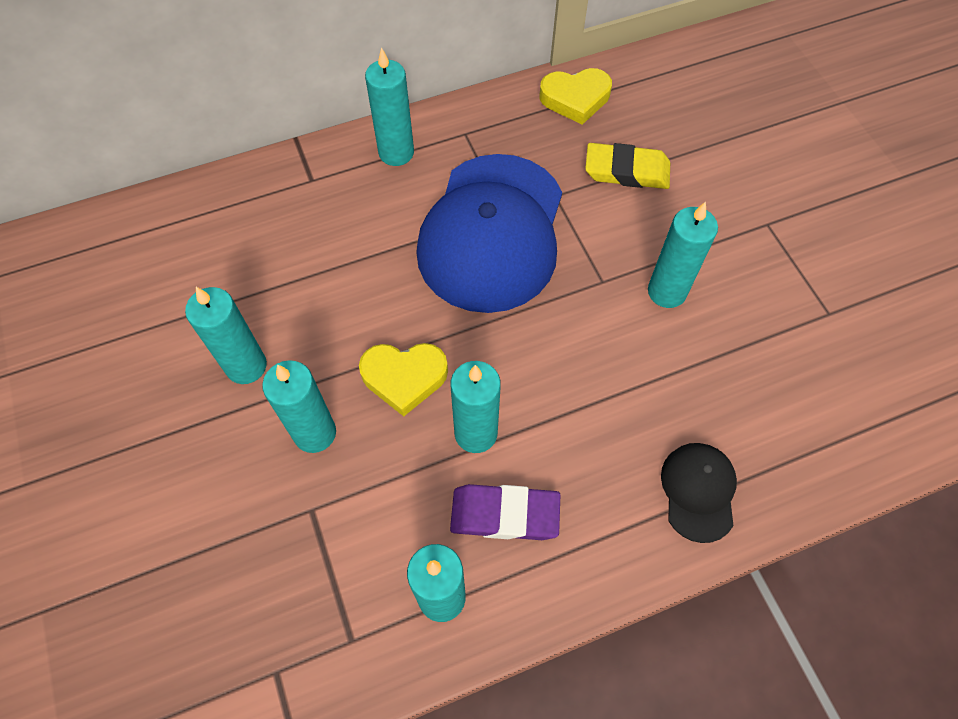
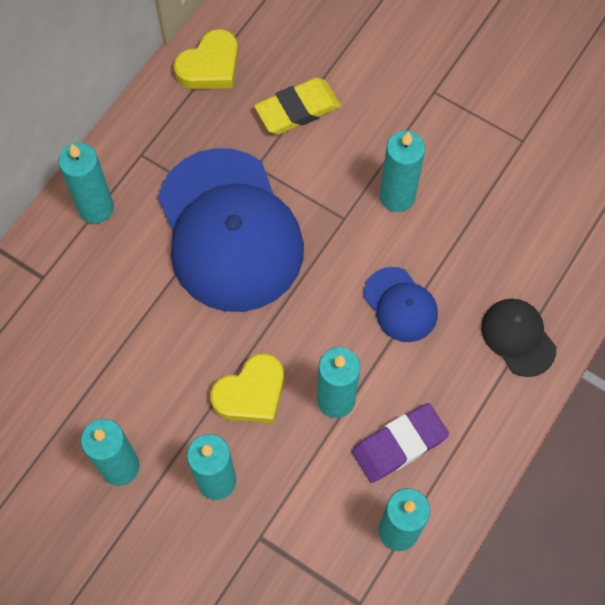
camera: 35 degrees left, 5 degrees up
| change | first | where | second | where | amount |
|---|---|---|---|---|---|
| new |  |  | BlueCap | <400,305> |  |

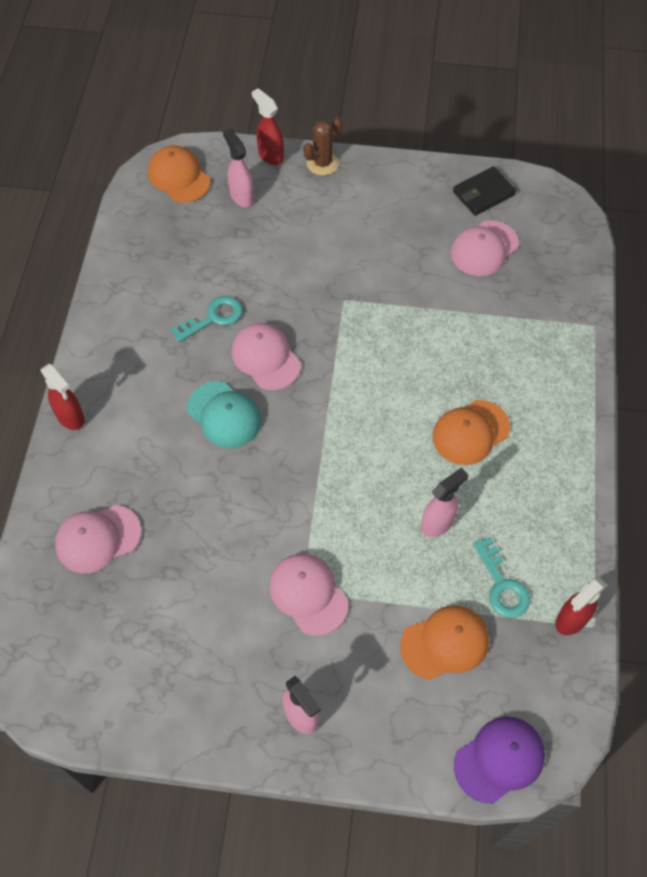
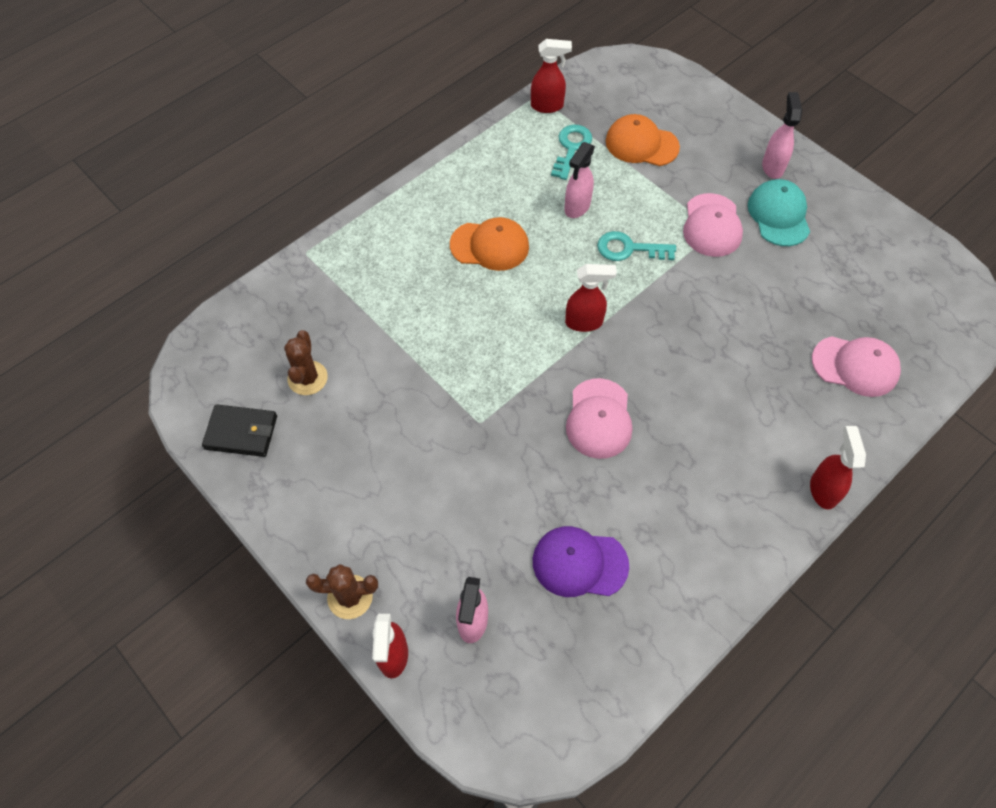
camera: 140 degrees left, 0 degrees up
| change | first | where | second | where | amount |
|---|---|---|---|---|---|
| swapped | PinkCap | <484,248> | BrownCactus | <307,378> |  |
| shifted | PurpleCap | <499,759> |  | <579,563> |  |
| rotated | PinkSprayBottle | <438,523> |  | <577,207> | 60 degrees counterclockwise |
| new |  |  | RedSprayBottle | <584,322> |  |
| shifted | TurquoiseKey | <213,318> |  | <629,249> |  |
| shifted | TurquoiseCap | <224,415> |  | <779,215> |  |
| gone | OrangeCap | <179,177> |  |  |  |

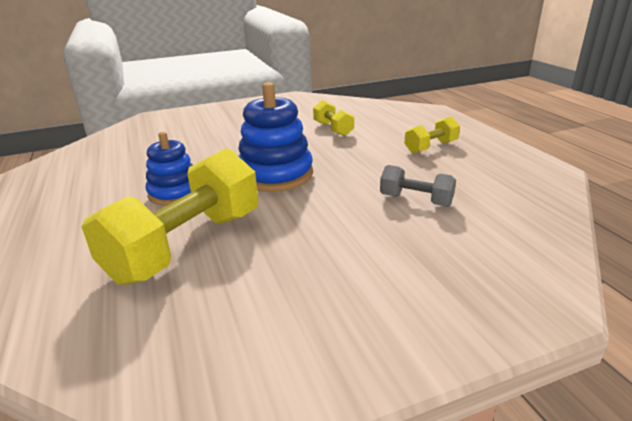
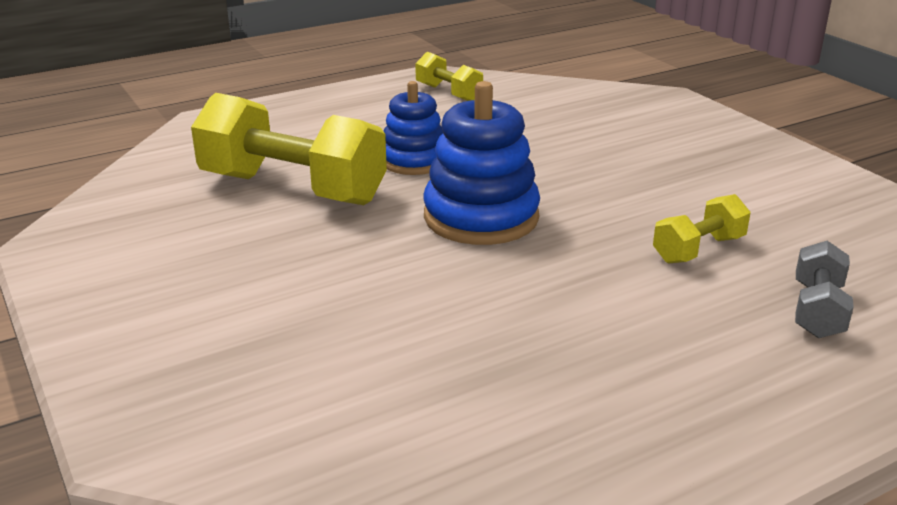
camera: 80 degrees right, 0 degrees up
| change | first | where | second | where | amount |
|---|---|---|---|---|---|
| shifted | YellowDumbbell | <431,147> |  | <448,93> |  |
| shifted | GreyDumbbell | <416,200> |  | <817,310> |  |

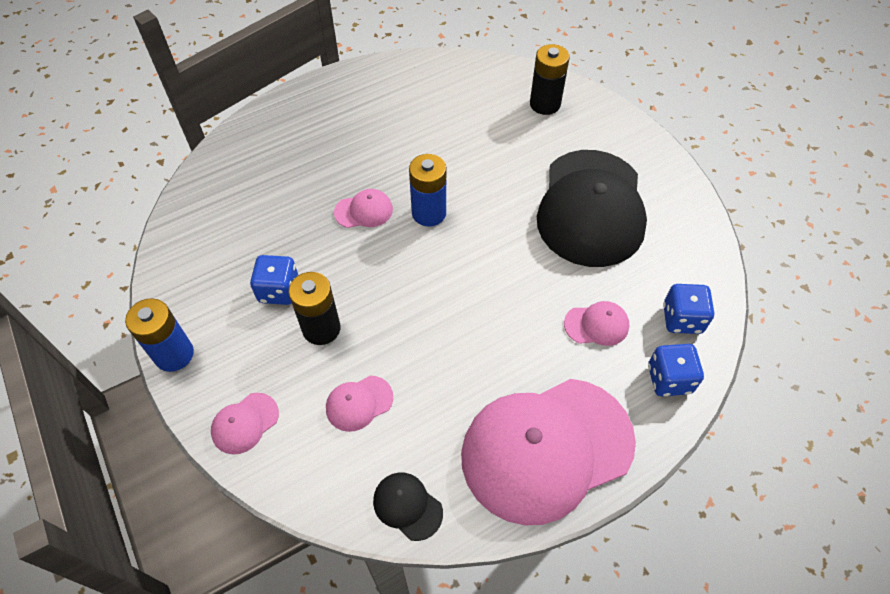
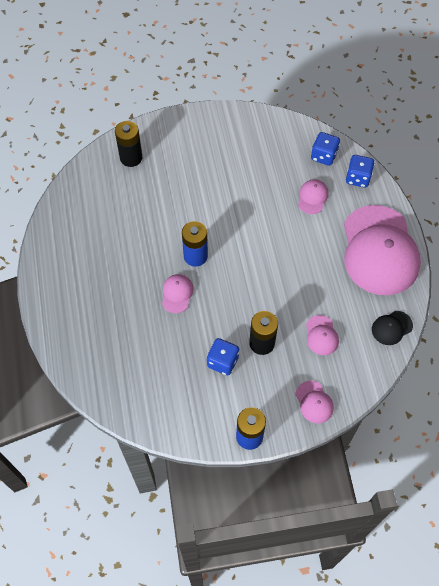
camera: 70 degrees left, 5 degrees up
| change | first | where | second | where | amount |
|---|---|---|---|---|---|
| gone | BlackCap | <591,208> |  |  |  |

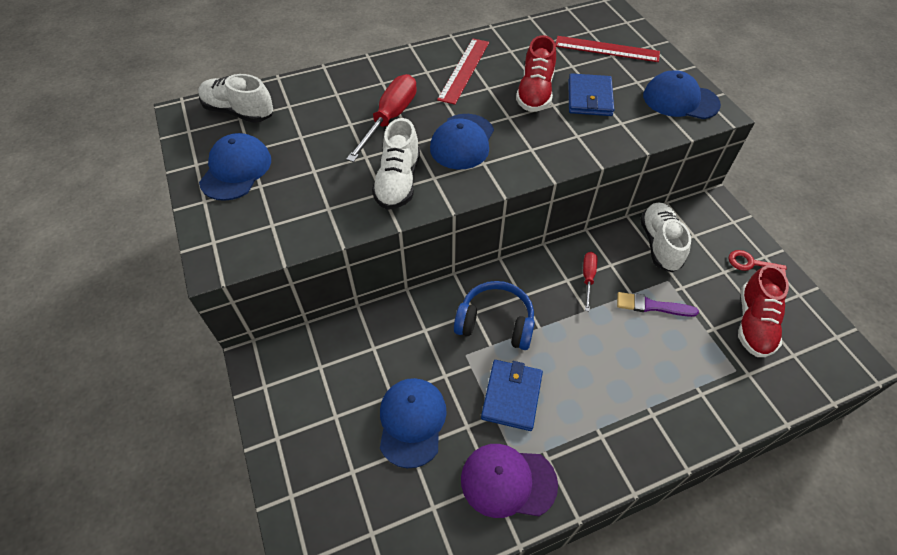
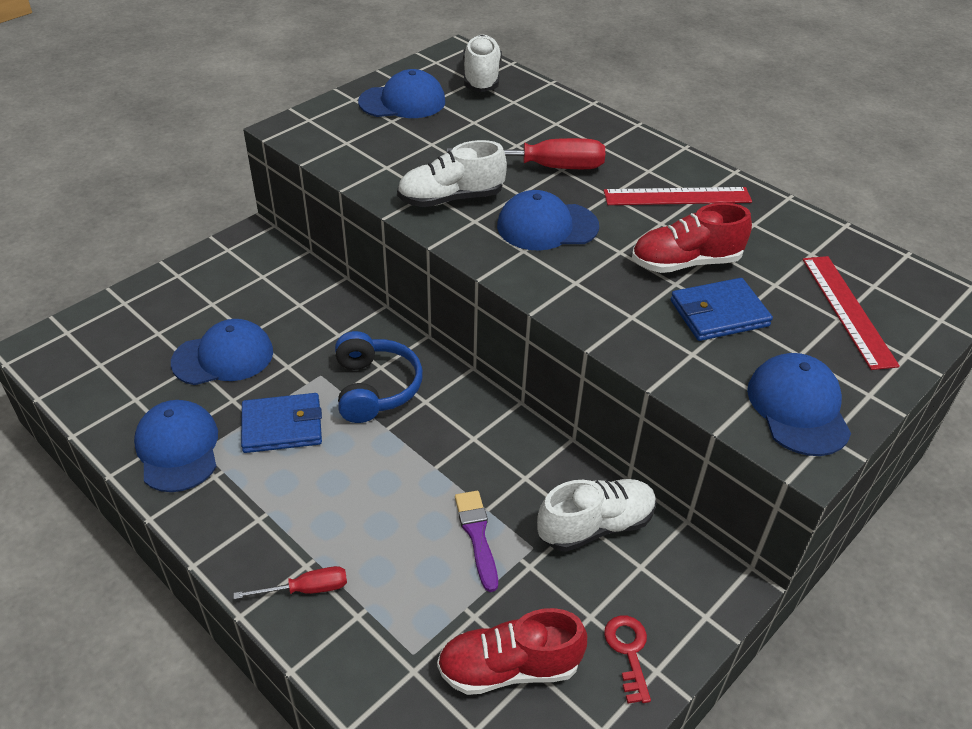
camera: 65 degrees right, 10 degrees down
| change | first | where | second | where | amount |
|---|---|---|---|---|---|
| repainted | PurpleCap | <508,481> | BlueCap | <178,448> |  |
| shifted | RedScrewdriver | <588,278> |  | <306,589> |  |

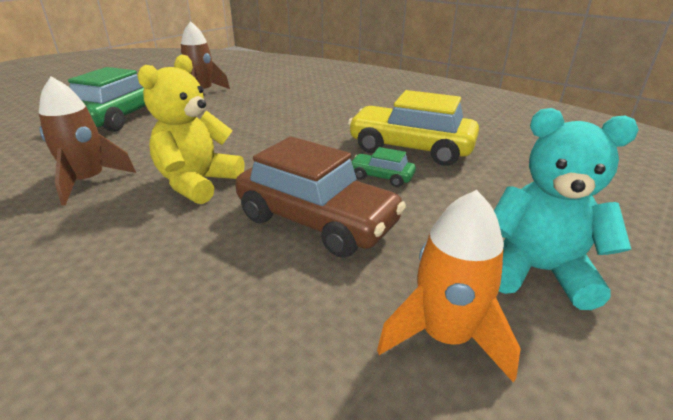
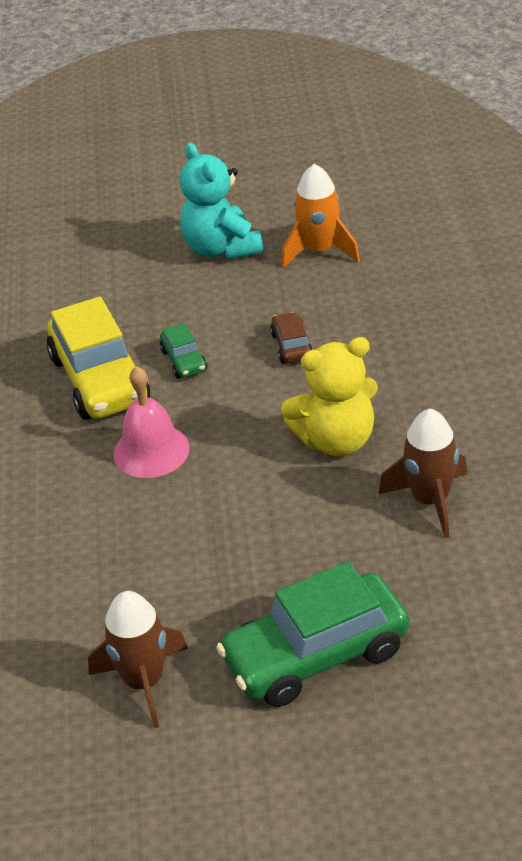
camera: 130 degrees left, 10 degrees up
| change | first | where | second | where | amount |
|---|---|---|---|---|---|
| new |  |  | PinkBell | <151,450> |  |
| scaled | BrownCar | <317,221> |  | <292,346> | x0.46 |

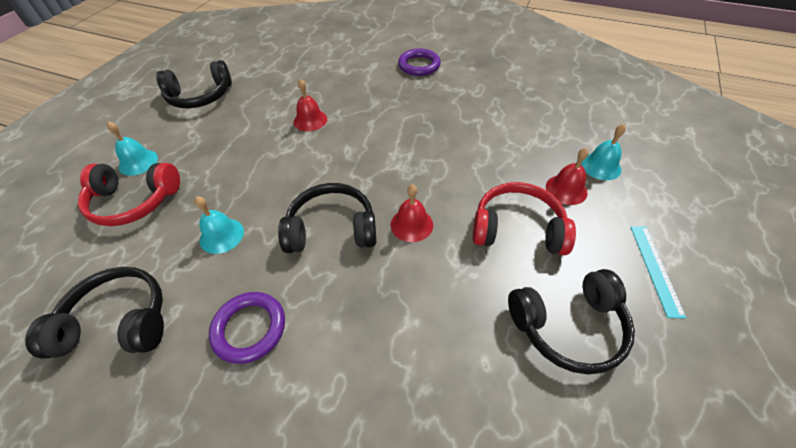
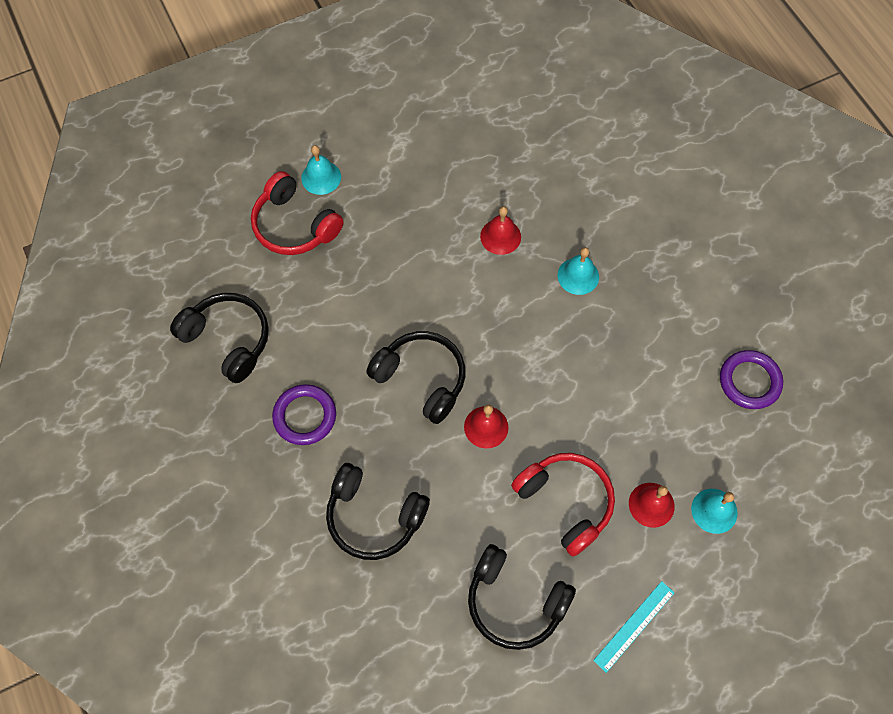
camera: 40 degrees right, 15 degrees up
| change | first | where | second | where | amount |
|---|---|---|---|---|---|
| shifted | BlackHeadphones | <200,96> |  | <374,517> |  |
| shifted | TurquoiseBell | <221,235> |  | <578,276> |  |
| shifted | PurpleRing | <419,65> |  | <749,381> |  |

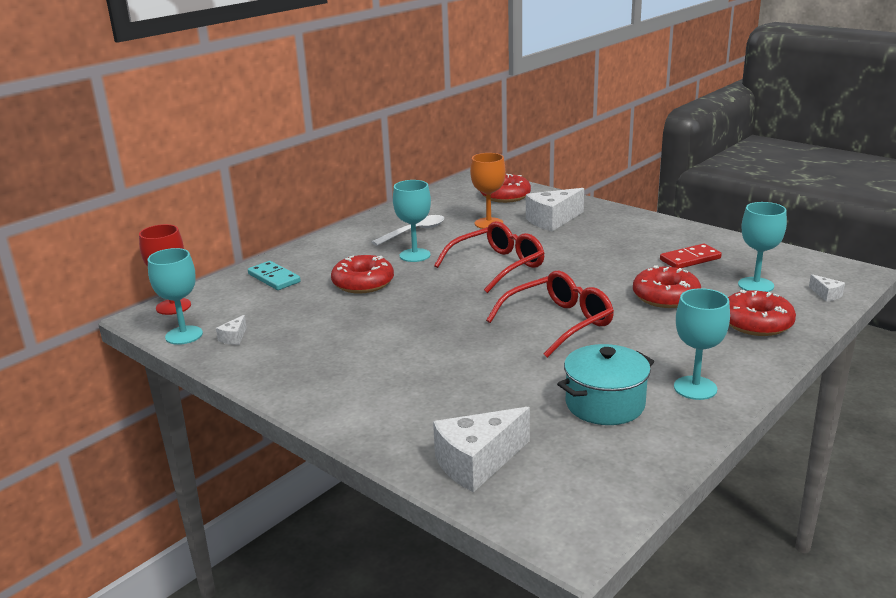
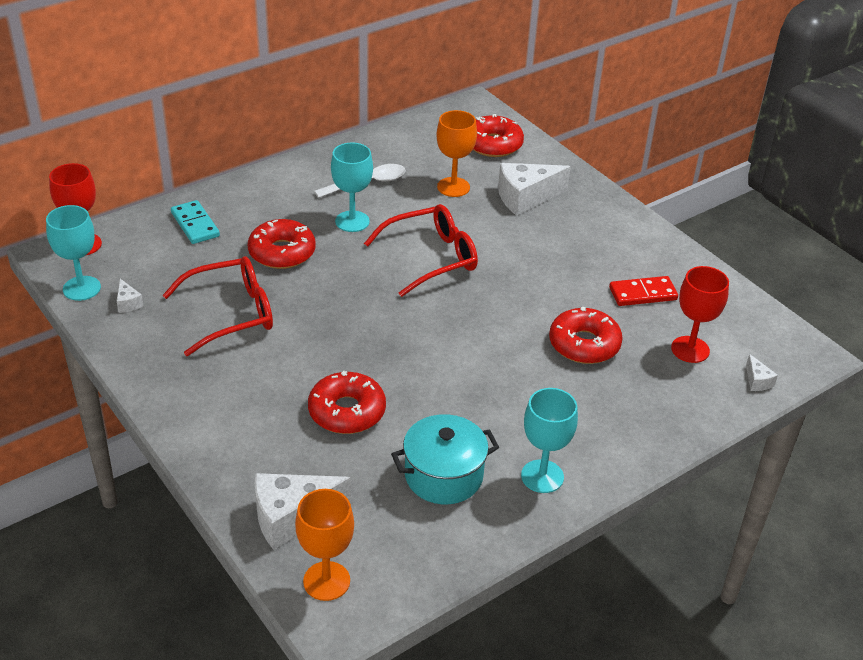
camera: 10 degrees right, 15 degrees up
| change | first | where | second | where | amount |
|---|---|---|---|---|---|
| rotated | WhiteCheese | <234,338> |  | <128,303> | 60 degrees counterclockwise |
| shifted | RedGlasses | <558,323> |  | <231,313> |  |
| new |  |  | OrangeGoblet | <326,581> |  |
| shifted | RedDonut | <756,323> |  | <347,411> |  |
| repainted | TurquoiseGoblet | <755,285> | RedGoblet | <690,349> |  |

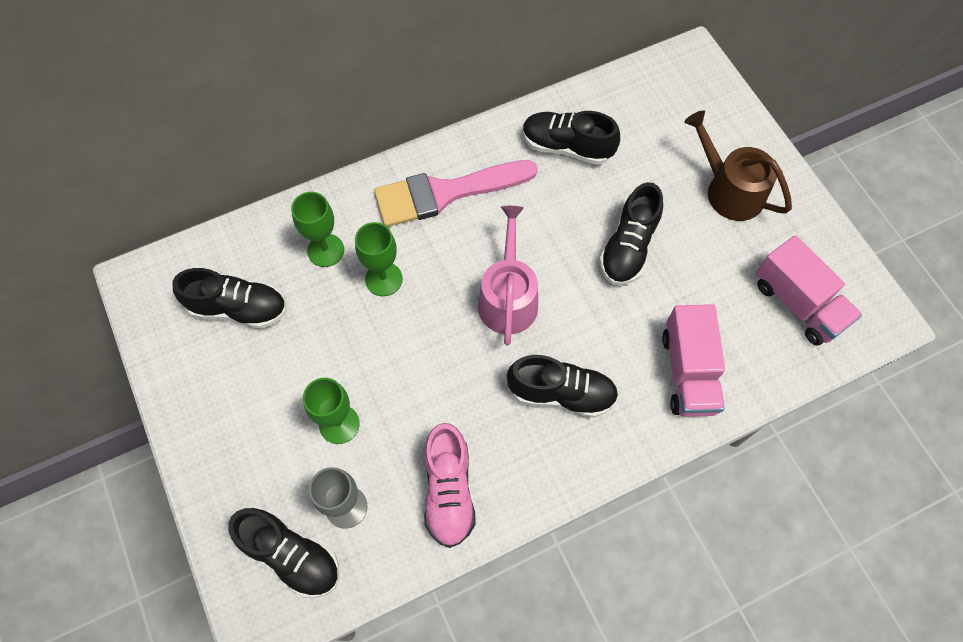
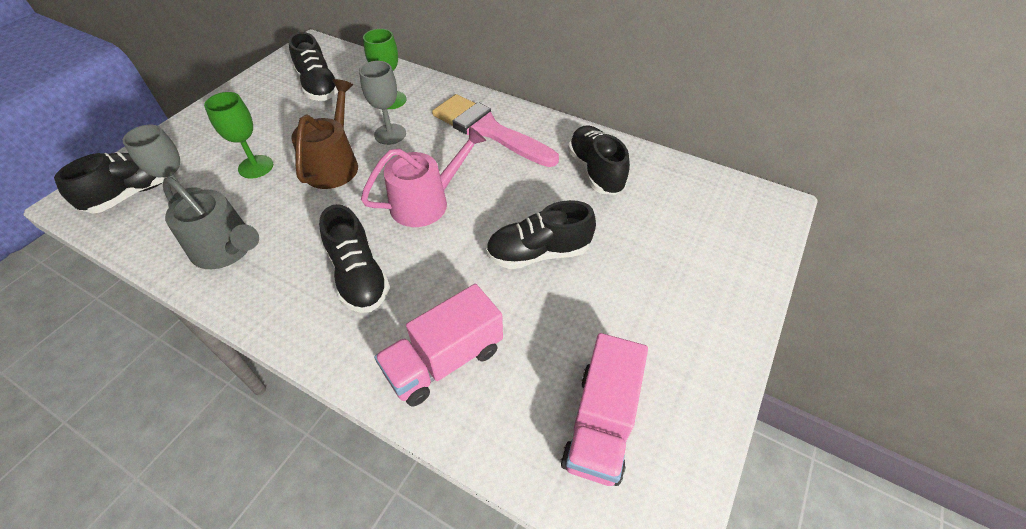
camera: 55 degrees right, 15 degrees down
| change | first | where | second | where | amount |
|---|---|---|---|---|---|
| rotated | BlackShoe | <291,555> |  | <136,192> | 135 degrees counterclockwise |
| swapped | PinkShoe | <449,491> | GreyWateringCan | <227,249> |  |
| shifted | BrownWateringCan | <729,190> |  | <334,164> |  |
| repainted | GreenGoblet | <383,279> | GreyGoblet | <390,134> |  |

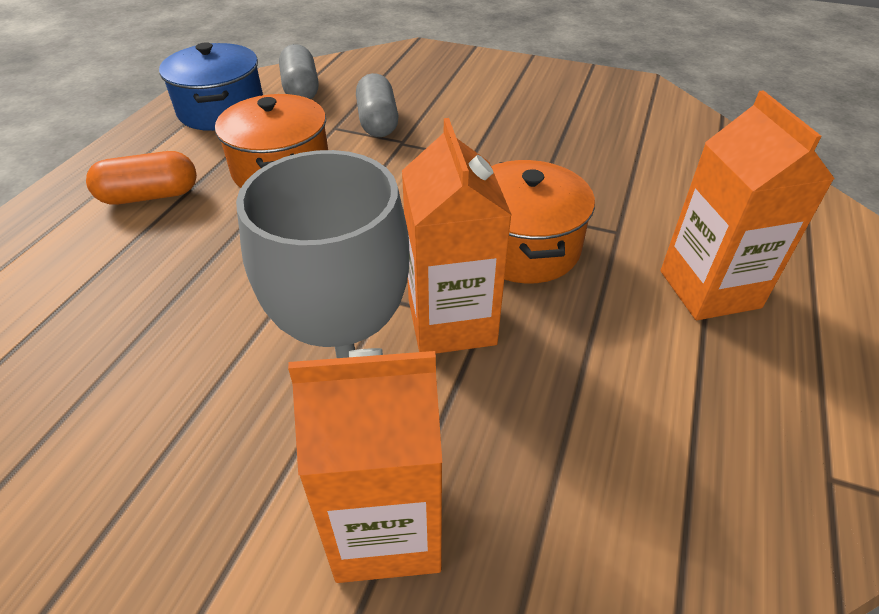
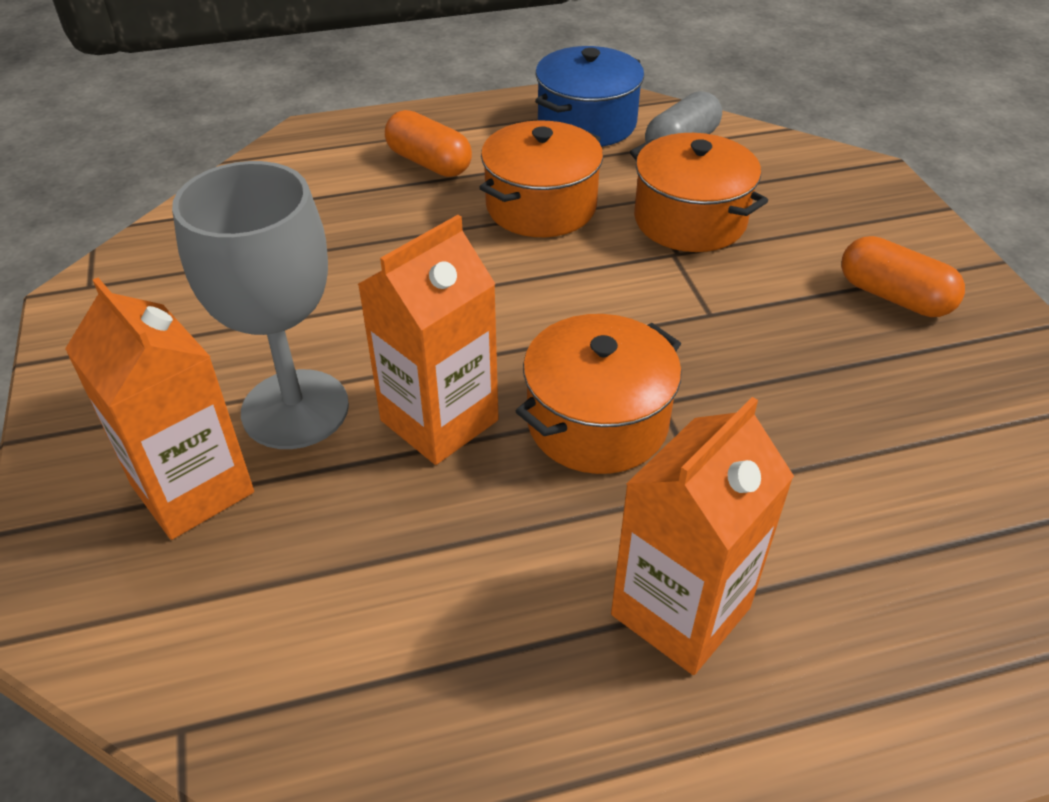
camera: 55 degrees right, 0 degrees up
| change | first | where | second | where | amount |
|---|---|---|---|---|---|
| swapped | GreyCapsule | <378,122> | OrangePot | <690,220> |  |
| new |  |  | OrangeCapsule | <894,296> |  |

